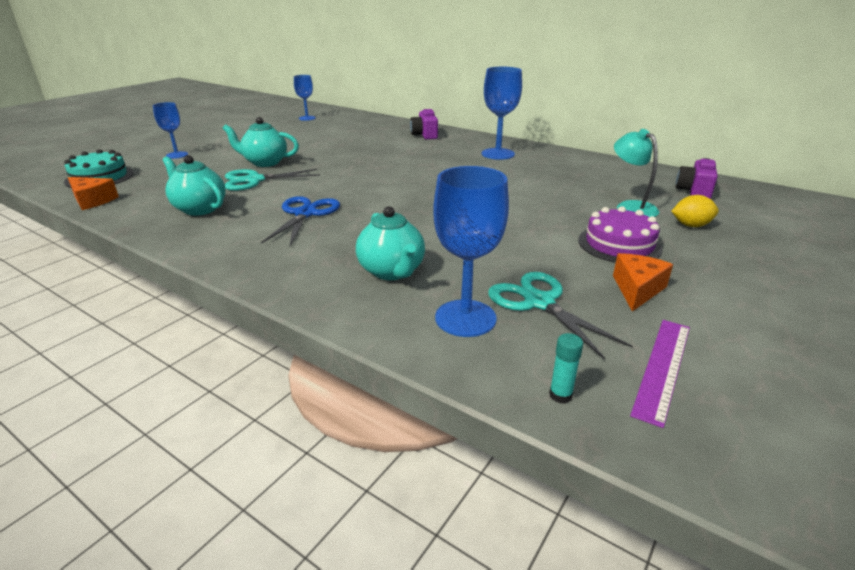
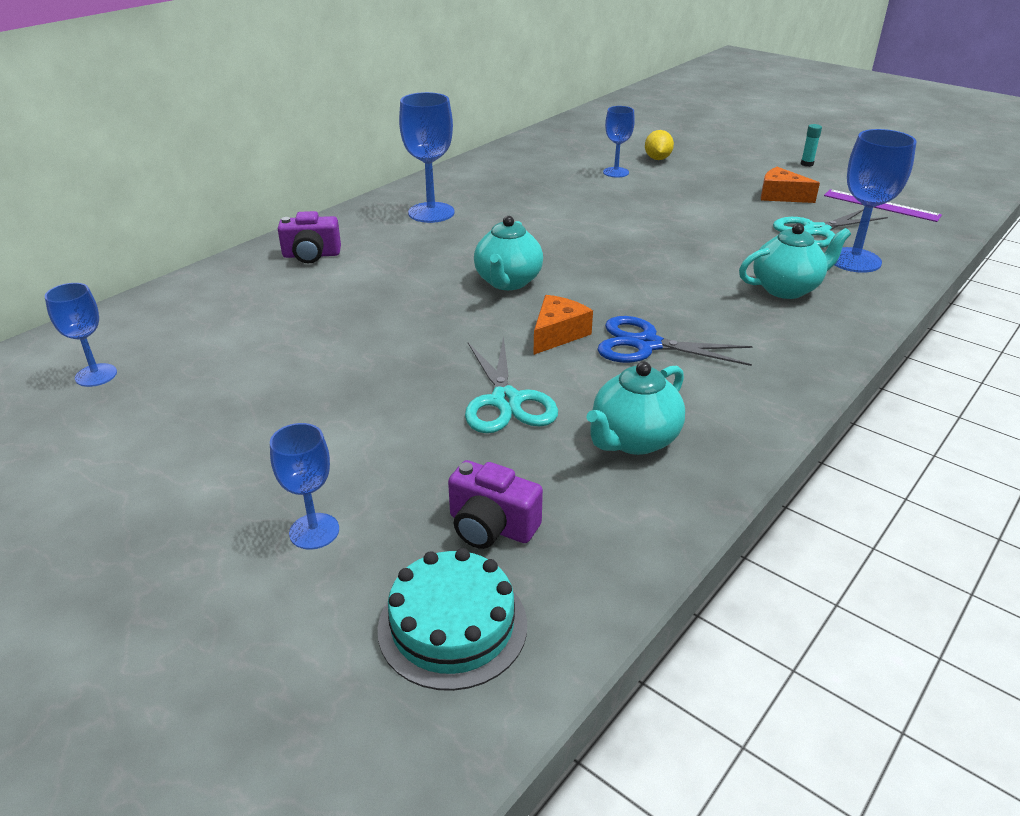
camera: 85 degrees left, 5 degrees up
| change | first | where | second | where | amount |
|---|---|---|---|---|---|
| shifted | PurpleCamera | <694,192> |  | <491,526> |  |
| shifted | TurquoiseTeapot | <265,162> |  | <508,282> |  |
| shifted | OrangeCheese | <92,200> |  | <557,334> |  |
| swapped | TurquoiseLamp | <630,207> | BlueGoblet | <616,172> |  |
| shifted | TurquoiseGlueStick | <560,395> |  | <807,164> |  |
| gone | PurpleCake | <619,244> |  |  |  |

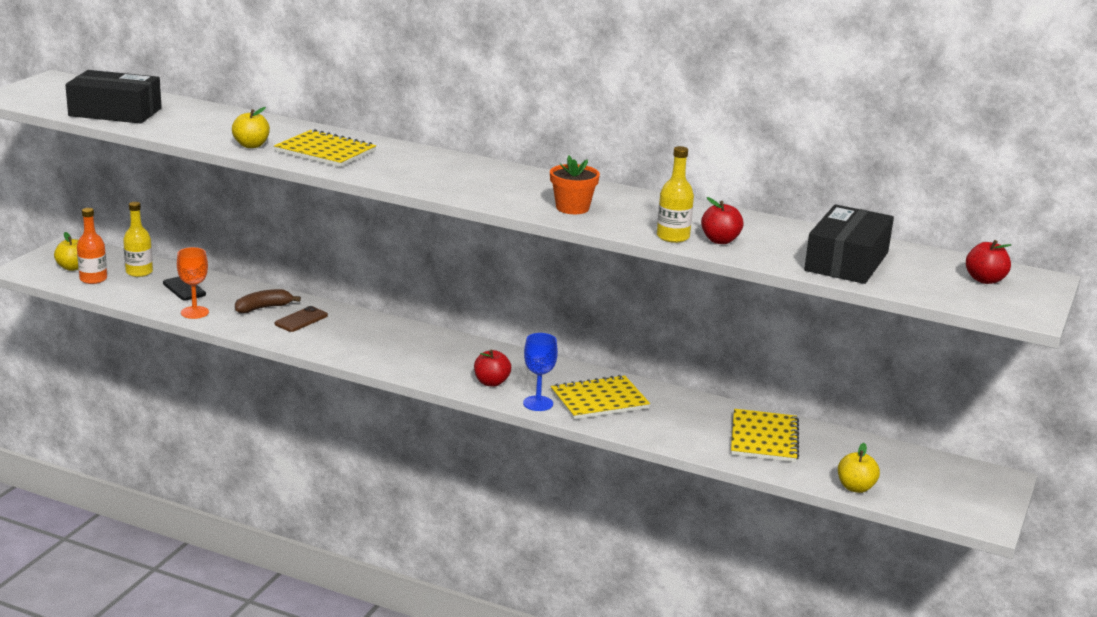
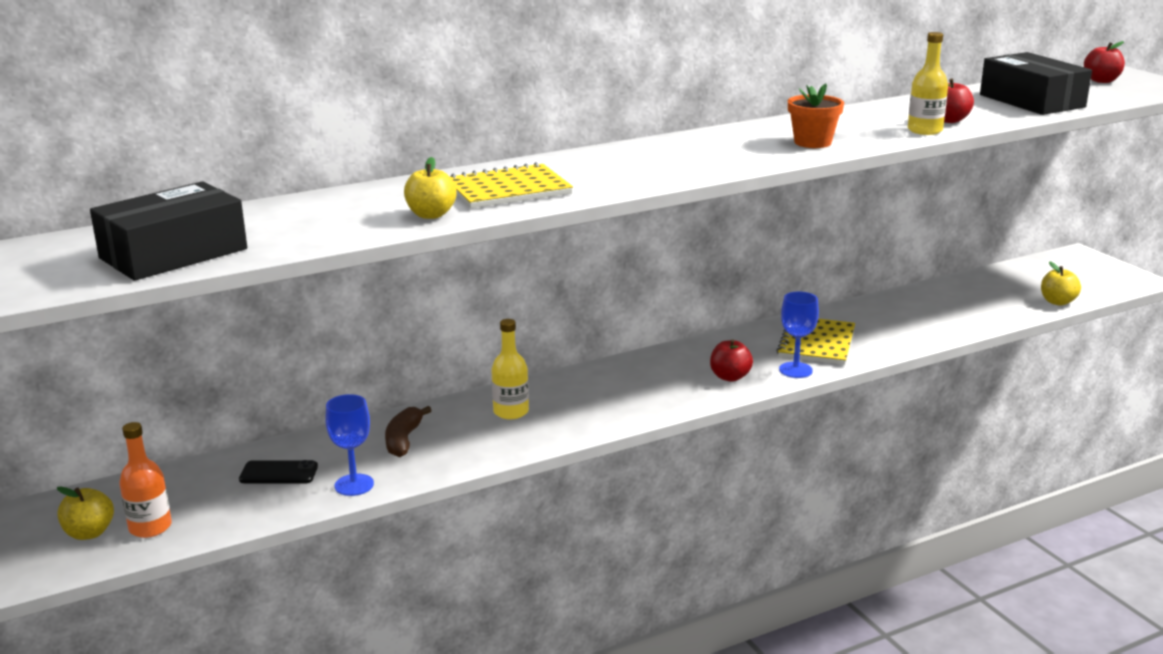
camera: 50 degrees left, 0 degrees up
| change | first | where | second | where | amount |
|---|---|---|---|---|---|
| repainted | OrangeGoblet | <194,312> | BlueGoblet | <354,485> |  |
| shifted | YellowBottle | <139,272> |  | <511,412> |  |
| gone | BrownPhone | <301,320> |  |  |  |
| gone | YellowNotebook | <764,438> |  |  |  |

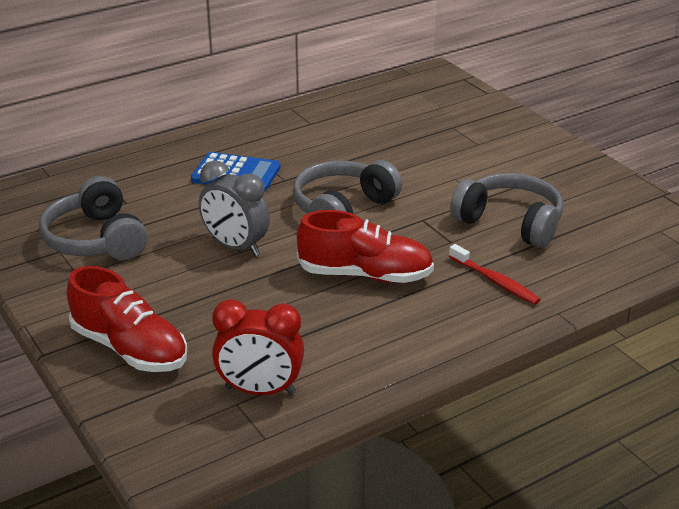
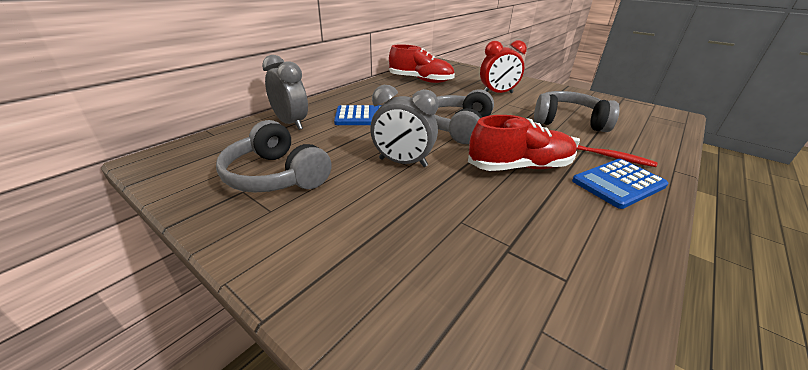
camera: 20 degrees left, 0 degrees up
| change | first | where | second | where | amount |
|---|---|---|---|---|---|
| new |  |  | GreyClock | <291,123> |  |
| shifted | RedShoe | <130,348> |  | <421,80> |  |
| shifted | RedClock | <260,390> |  | <497,93> |  |
| new |  |  | BlueCalculator | <618,183> |  |

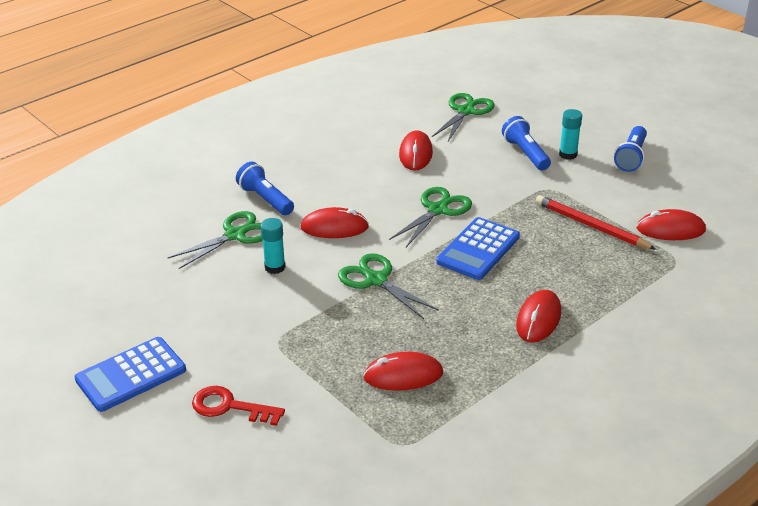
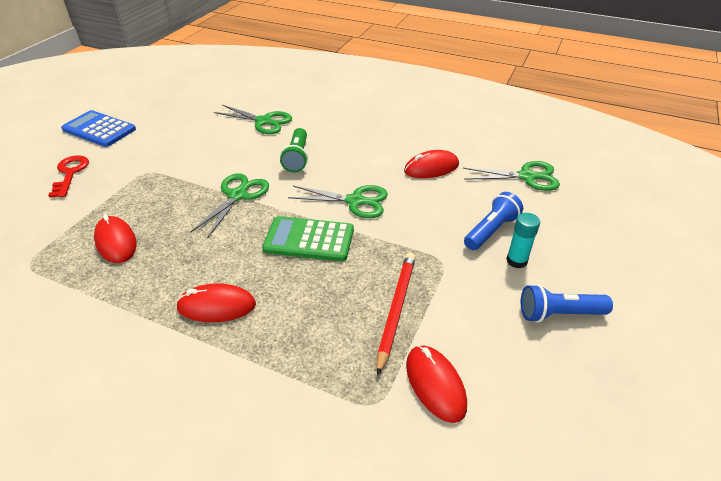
camera: 65 degrees right, 5 degrees up
| change | first | where | second | where | amount |
|---|---|---|---|---|---|
| repainted | BlueCalculator | <478,249> | GreenCalculator | <309,240> |  |
| swapped | RedMouse | <334,227> | GreenFlashlight | <297,158> |  |
| gone | BlueFlashlight | <265,199> |  |  |  |
| gone | TurquoiseGlueStick | <275,267> |  |  |  |

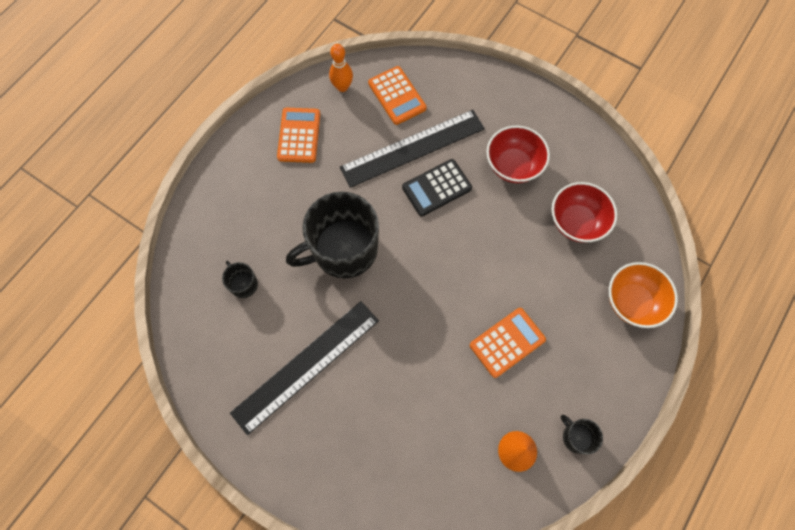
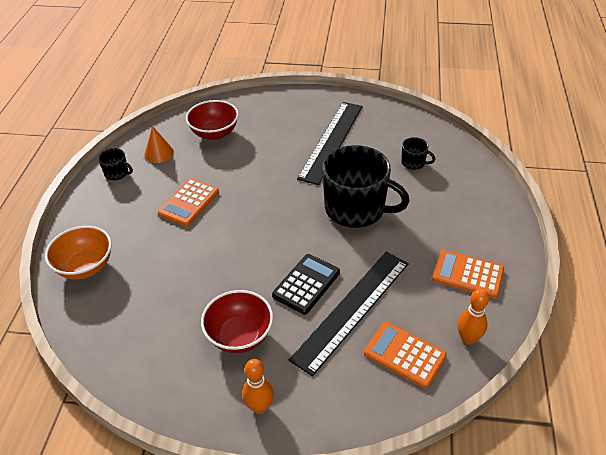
camera: 155 degrees right, 25 degrees down
| change | first | where | second | where | amount |
|---|---|---|---|---|---|
| shifted | RedBowl | <576,222> |  | <214,133> |  |
| new |  |  | OrangeBowlingPin | <259,407> |  |
| rotated | BlackMug | <343,250> |  | <356,209> | 75 degrees clockwise |
| rotated | OrangeCalculator | <299,135> |  | <467,274> | 135 degrees clockwise |

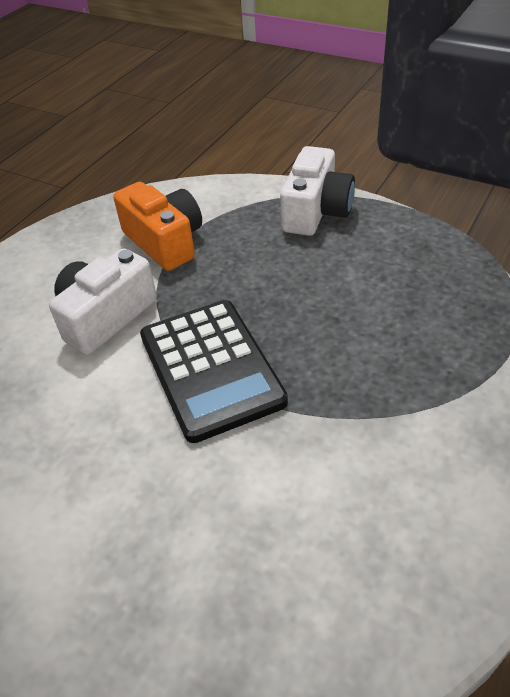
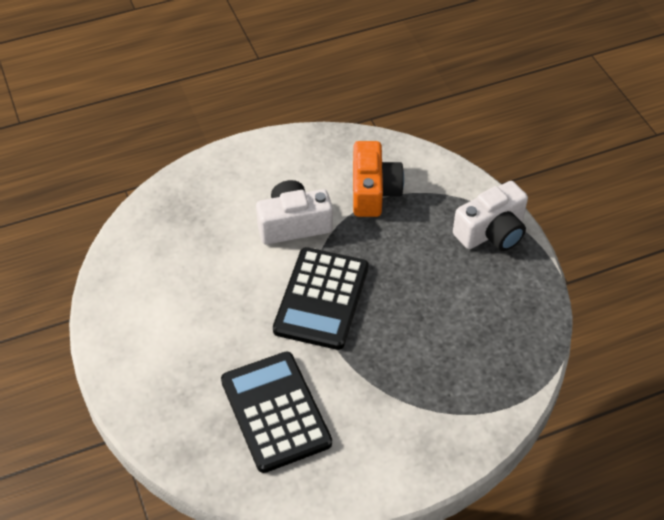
camera: 35 degrees right, 5 degrees up
| change | first | where | second | where | amount |
|---|---|---|---|---|---|
| new |  |  | BlackCalculator | <275,412> |  |

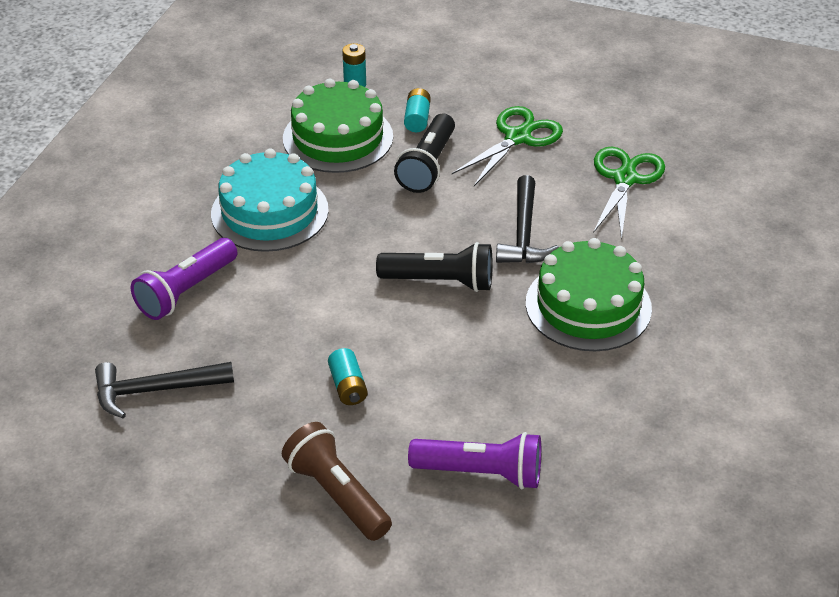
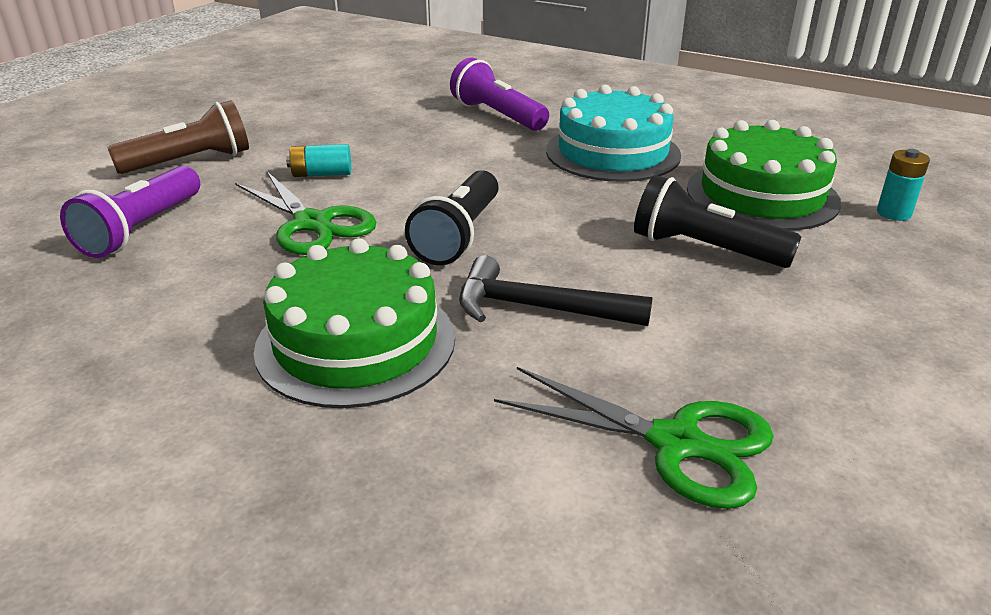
camera: 100 degrees right, 10 degrees down
| change | first | where | second | where | amount |
|---|---|---|---|---|---|
| shifted | GreenScissors | <518,137> |  | <313,224> |  |
| gone | BlackHammer | <155,390> |  |  |  |
| gone | TurquoiseBattery | <417,119> |  |  |  |

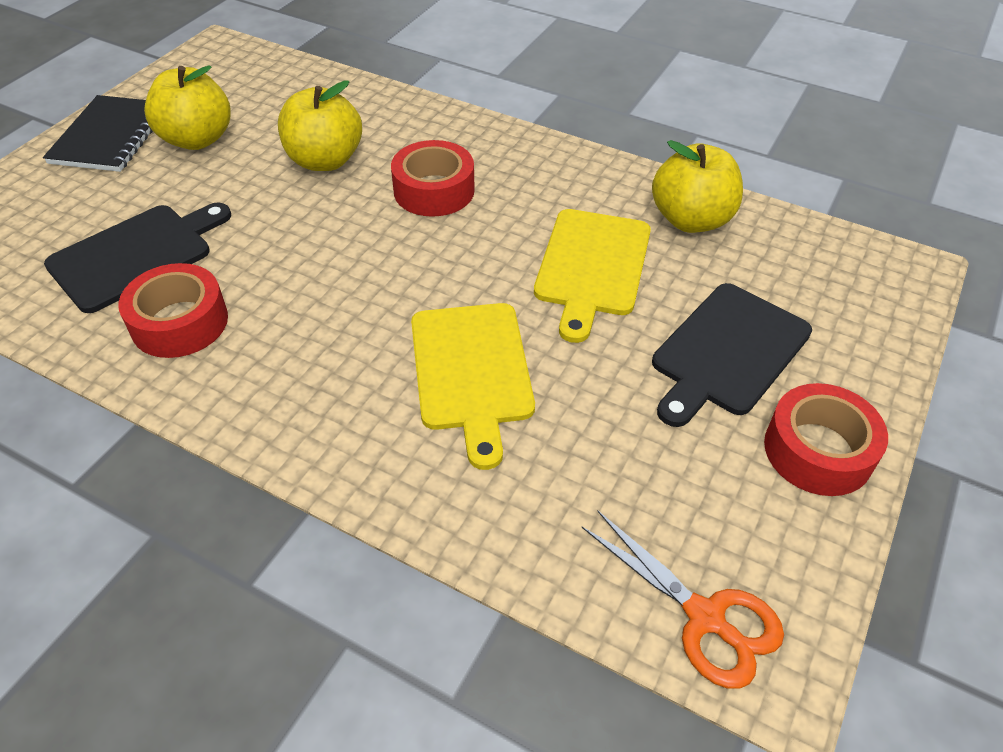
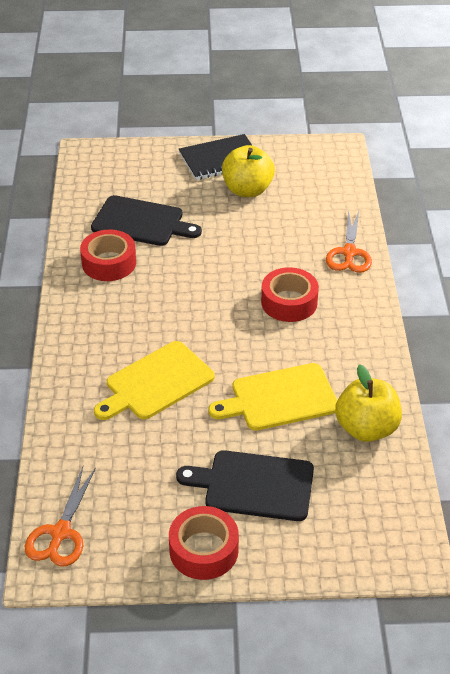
camera: 60 degrees right, 5 degrees down
| change | first | where | second | where | amount |
|---|---|---|---|---|---|
| new |  |  | OrangeScissors | <349,253> |  |
| gone | YellowApple | <325,160> |  |  |  |

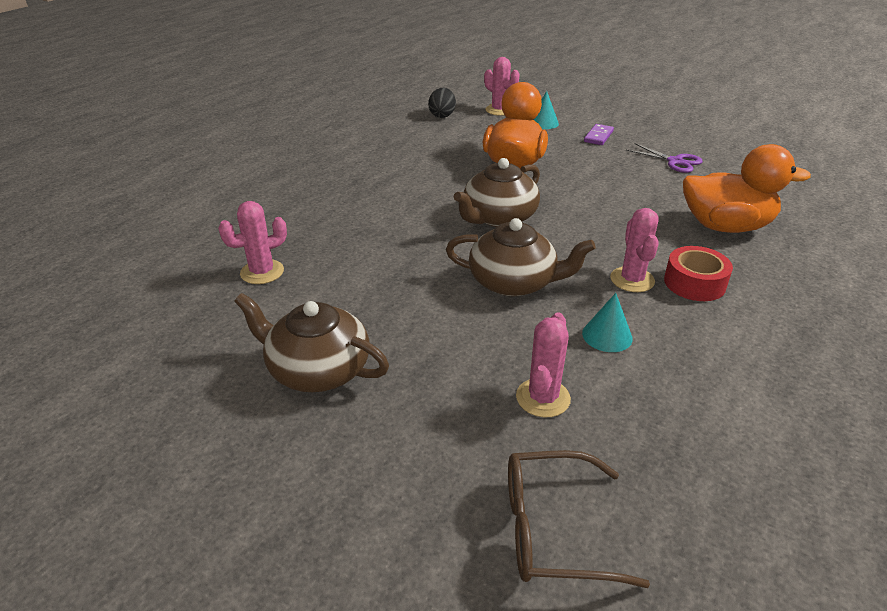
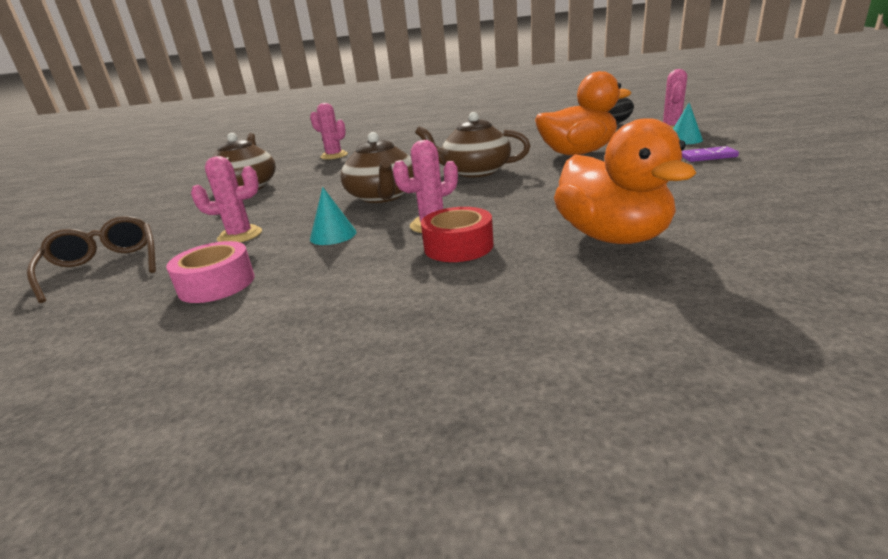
camera: 65 degrees right, 10 degrees down
| change | first | where | second | where | amount |
|---|---|---|---|---|---|
| new |  |  | PinkTape | <217,284> |  |
| gone | PurpleScissors | <675,161> |  |  |  |

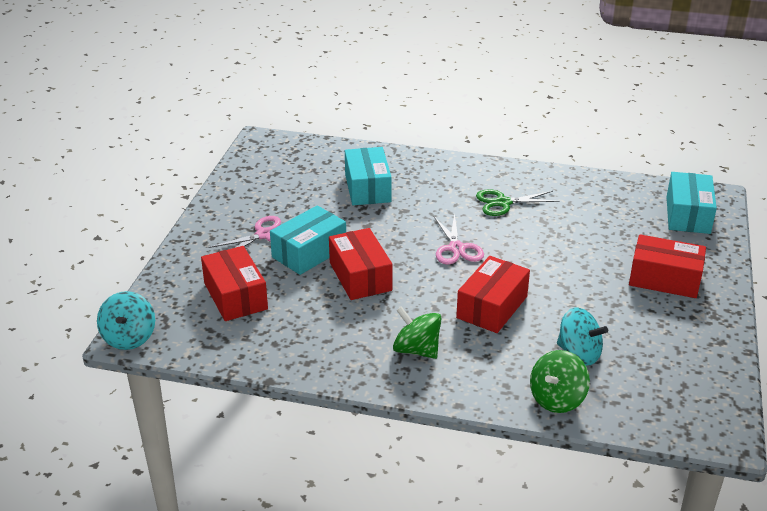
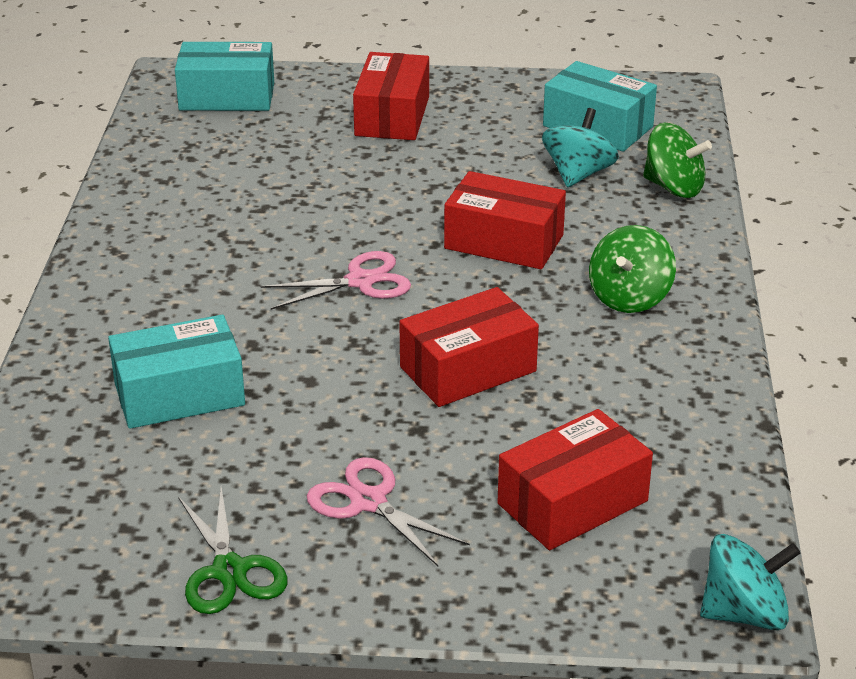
camera: 100 degrees left, 0 degrees up
| change | first | where | second | where | amount |
|---|---|---|---|---|---|
| shifted | GreenScissors | <503,203> |  | <229,570> |  |
| shifted | TurquoiseBox | <309,252> |  | <598,126> |  |

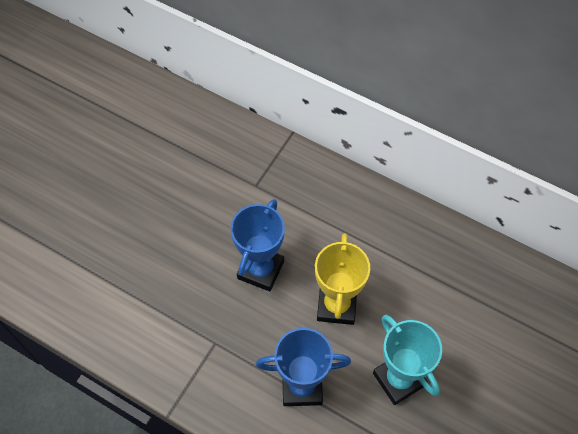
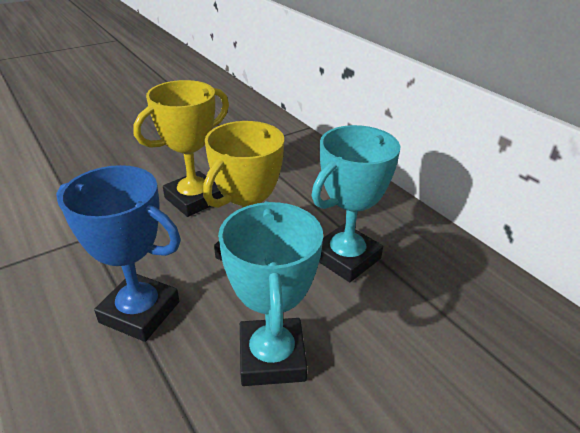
camera: 25 degrees right, 25 degrees down
| change | first | where | second | where | amount |
|---|---|---|---|---|---|
| repainted | BlueTrophy | <260,270> | YellowTrophy | <194,199> |  |
| new |  |  | TurquoiseTrophy | <346,258> |  |

